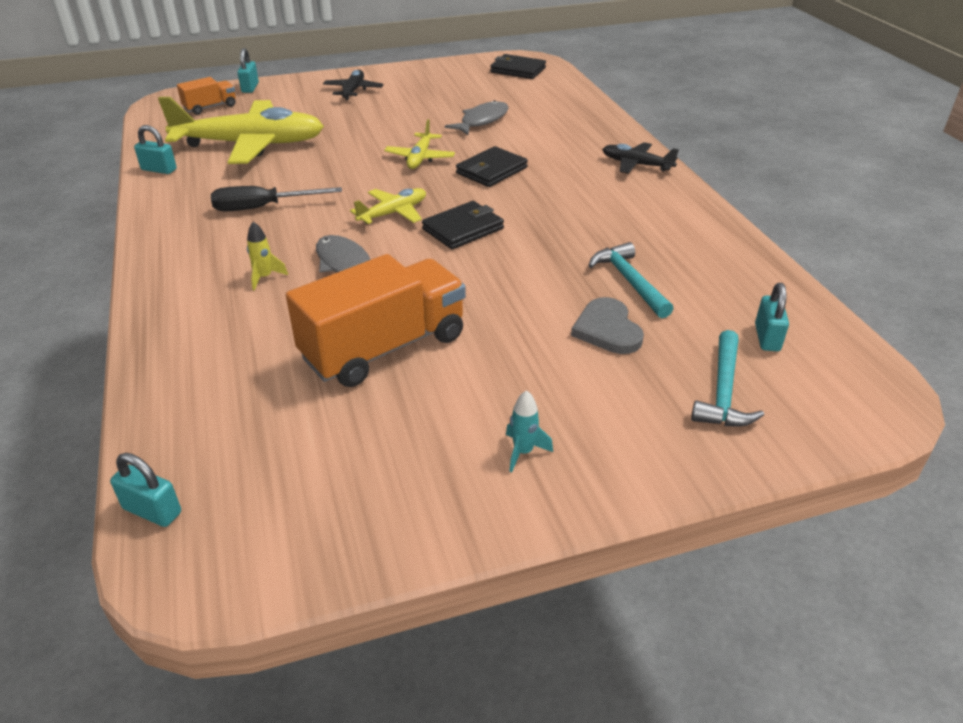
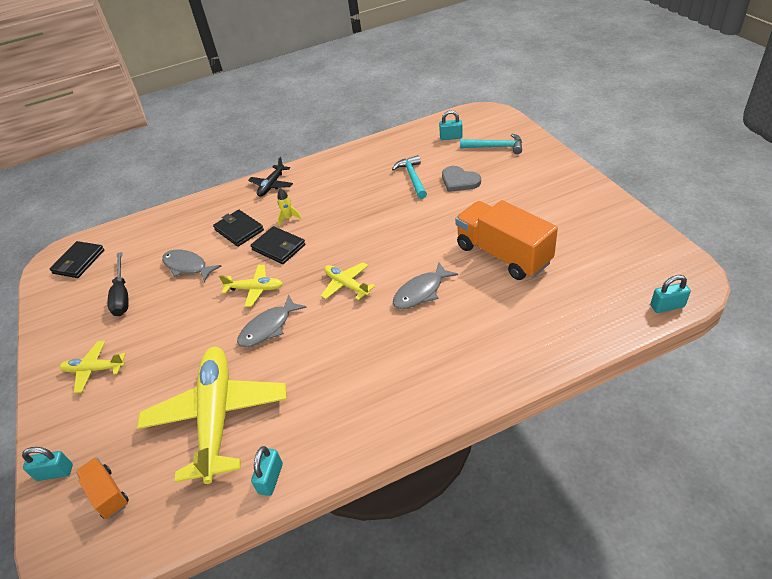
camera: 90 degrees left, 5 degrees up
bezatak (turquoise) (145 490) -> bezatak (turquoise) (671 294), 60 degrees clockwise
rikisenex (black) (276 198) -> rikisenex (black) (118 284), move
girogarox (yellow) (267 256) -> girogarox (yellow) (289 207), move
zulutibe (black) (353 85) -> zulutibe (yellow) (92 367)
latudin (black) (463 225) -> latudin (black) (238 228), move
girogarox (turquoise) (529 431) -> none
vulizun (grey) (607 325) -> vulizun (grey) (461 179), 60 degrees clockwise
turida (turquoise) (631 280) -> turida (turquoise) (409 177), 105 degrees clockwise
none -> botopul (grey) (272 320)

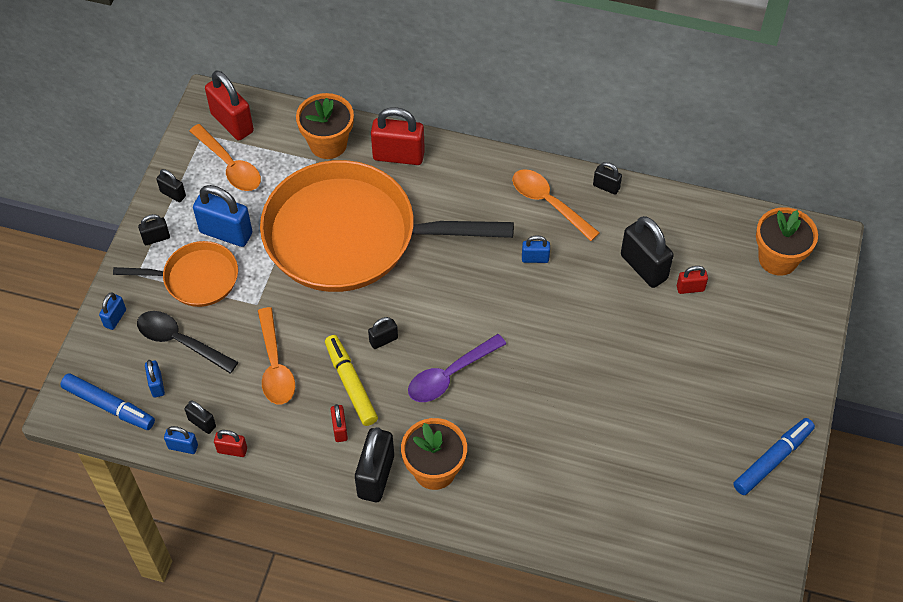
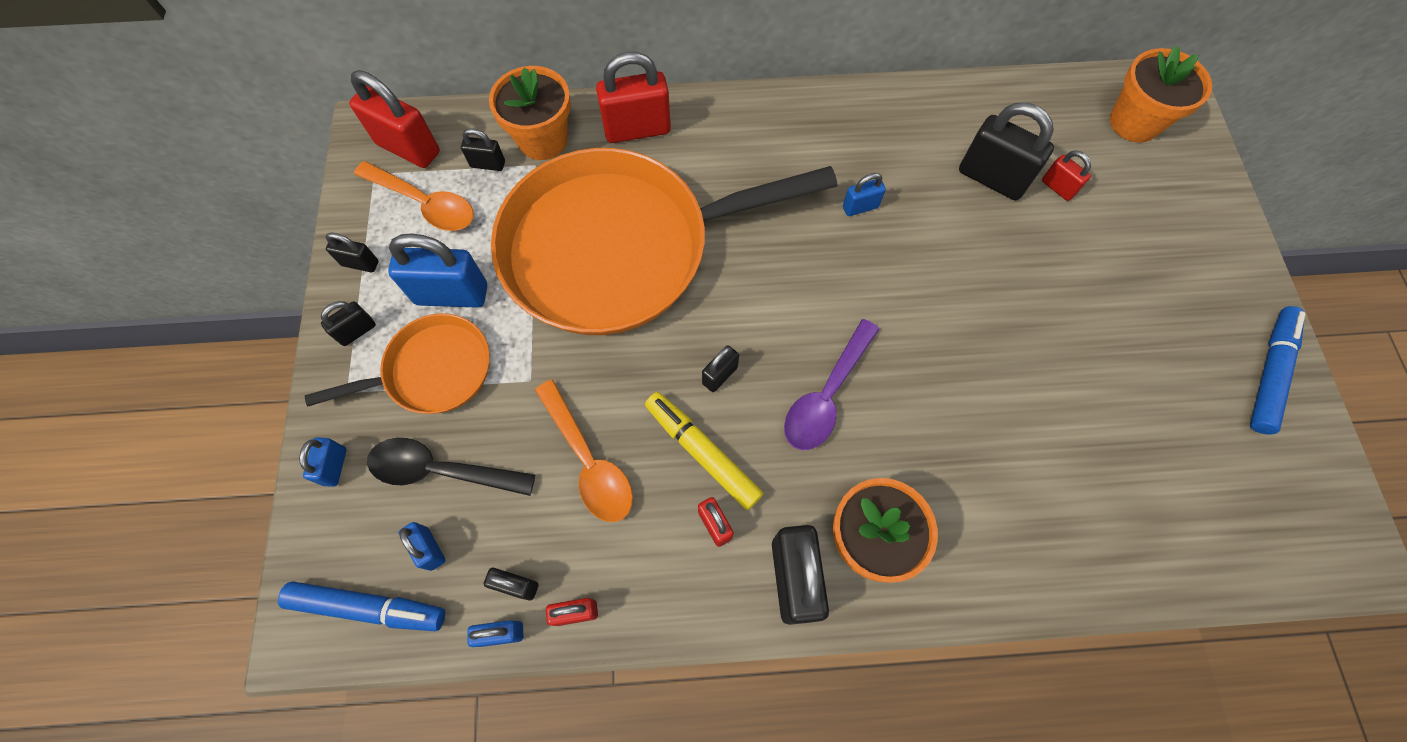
camera: 20 degrees left, 10 degrees up
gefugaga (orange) (556 205) -> none
bezatak (black) (607 178) -> bezatak (black) (483 149), move
bezatak (red) (692 280) -> bezatak (red) (1066 175), 75 degrees clockwise

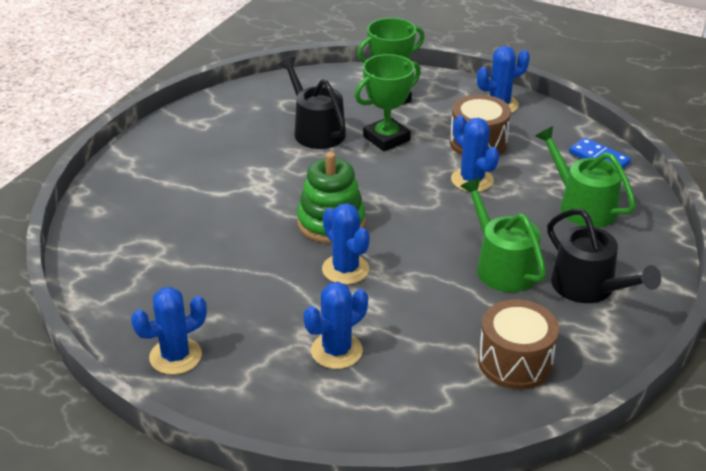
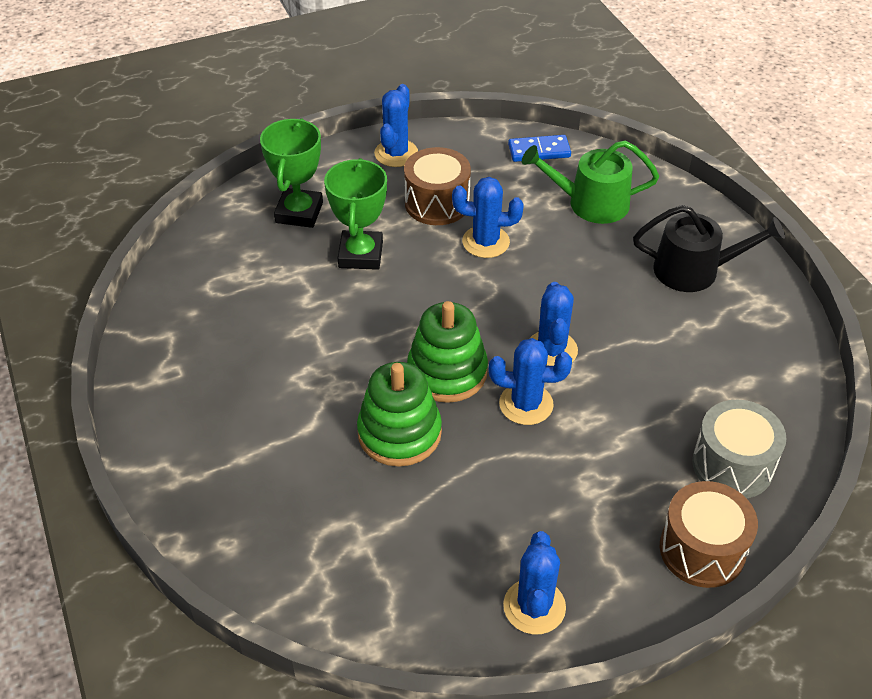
camera: 50 degrees left, 10 degrees up
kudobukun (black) (312 103) -> none
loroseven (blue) (336 325) -> loroseven (blue) (553 324), move
kudobukun (green) (503 235) -> none
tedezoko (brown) (518 344) -> tedezoko (brown) (709 534), move
none -> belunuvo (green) (399 414)
none -> tedezoko (grey) (739 448)

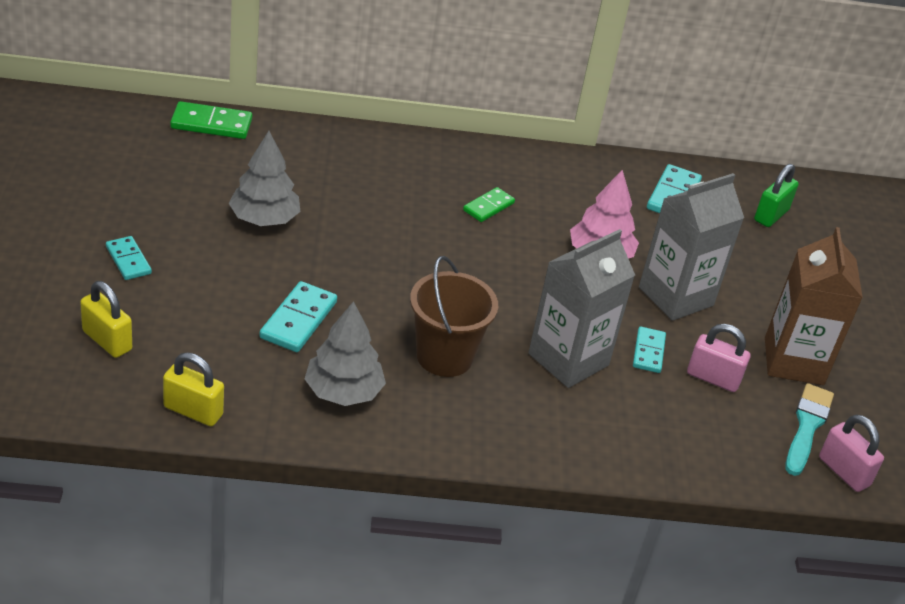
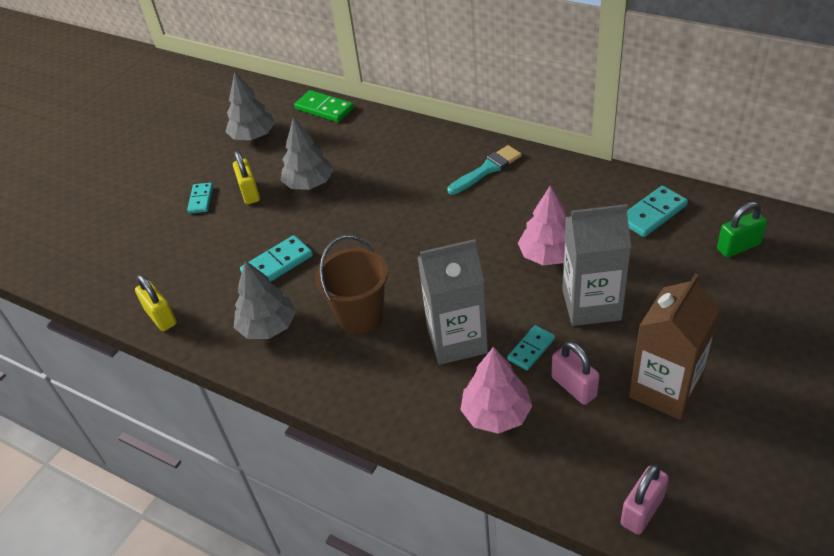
camera: 40 degrees right, 5 degrees up
bezatak (yellow) (106 319) -> bezatak (yellow) (246 177), move
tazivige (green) (489 204) -> none
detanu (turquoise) (809 429) -> detanu (turquoise) (484 170), move
bezatak (pink) (851 453) -> bezatak (pink) (645 499), 45 degrees clockwise
none -> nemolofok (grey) (250 106)
none -> nemolofok (pink) (496 390)

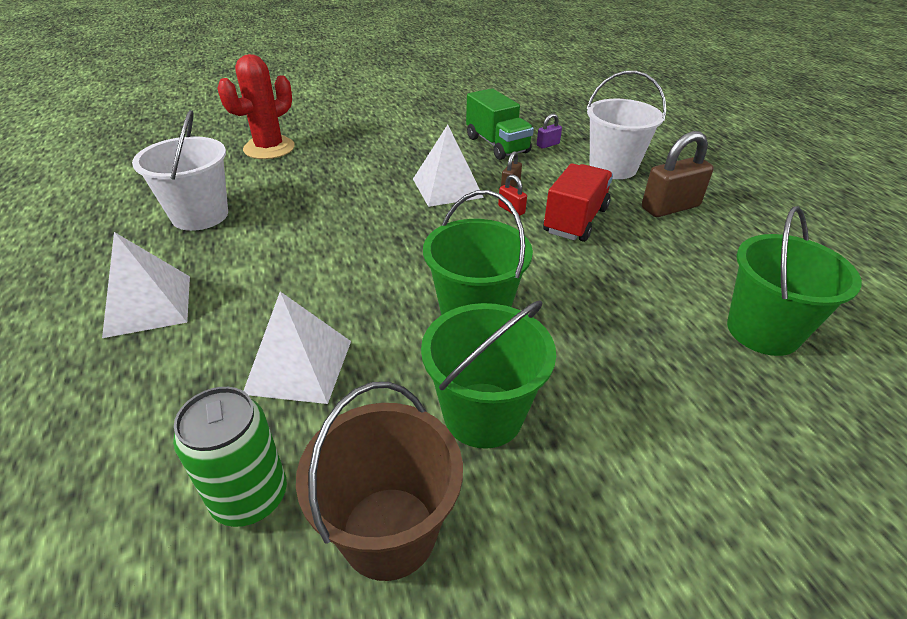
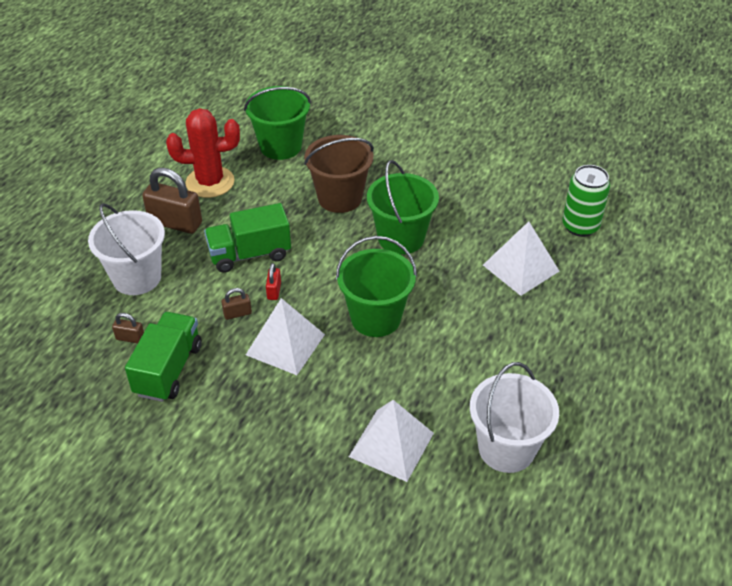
camera: 135 degrees left, 5 degrees up
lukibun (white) (146 285) -> lukibun (white) (391 441), move
loroseven (red) (256 106) -> loroseven (red) (203 153), move
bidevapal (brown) (379 481) -> bidevapal (brown) (339 174), move
bidevapal (green) (488 374) -> bidevapal (green) (376 286), move
bezatak (purple) (549 131) -> bezatak (brown) (128 328)
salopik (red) (578 202) -> salopik (green) (247 238)

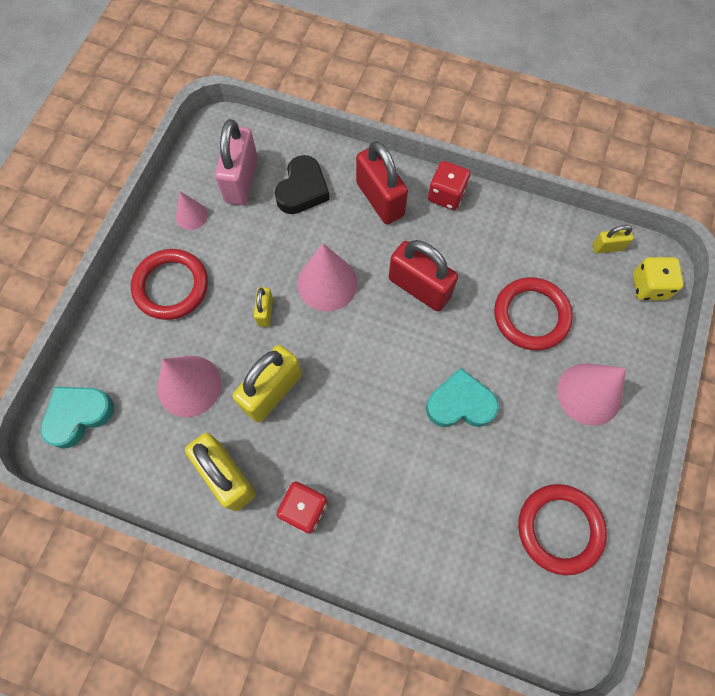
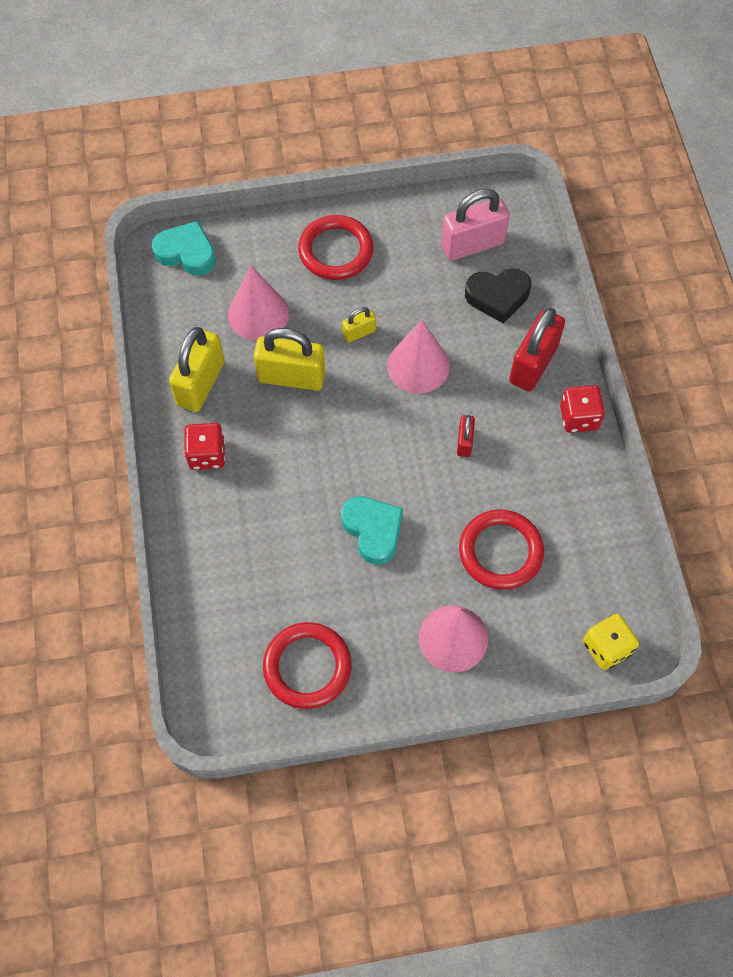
camera: 60 degrees right, 5 degrees down
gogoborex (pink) (192 211) -> none
bezatak (red) (423 275) -> bezatak (red) (466 436), x0.50
bezatak (yellow) (613 239) -> none

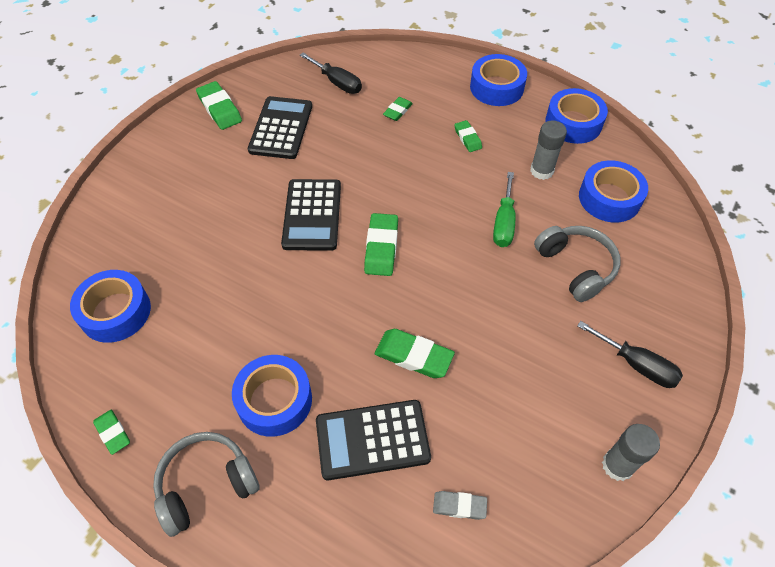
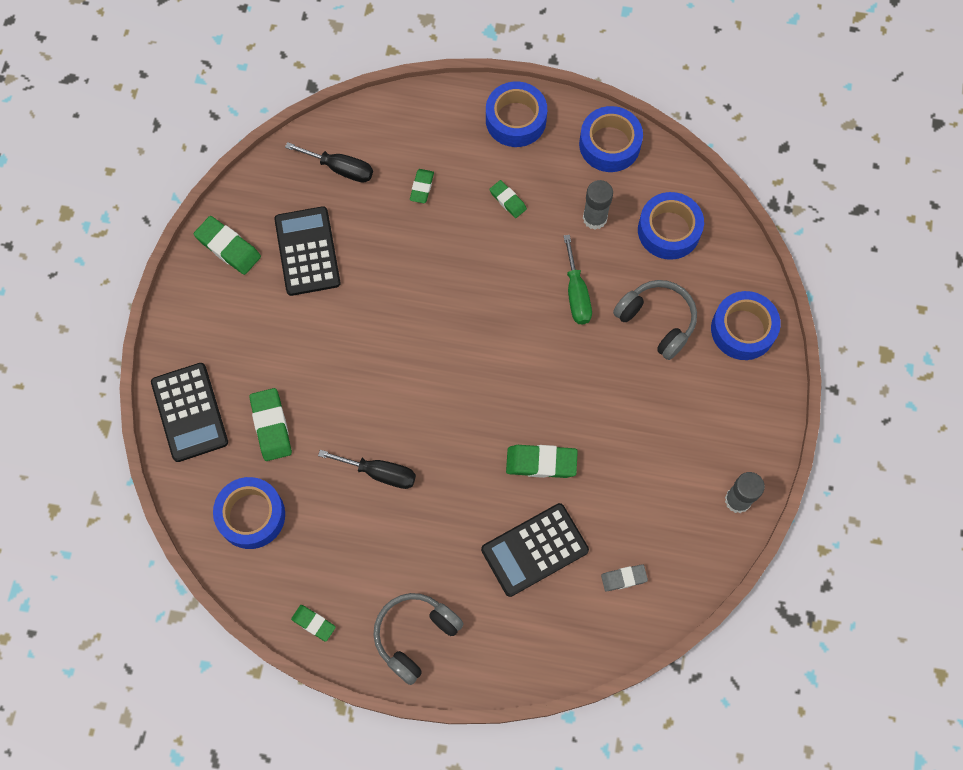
camera: 20 degrees left, 15 degrees up
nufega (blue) (272 396) -> nufega (blue) (746 325), move
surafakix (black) (311 215) -> surafakix (black) (189 412), move
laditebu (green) (381 244) -> laditebu (green) (270 424), move
rikisenex (black) (630 354) -> rikisenex (black) (367 469), move

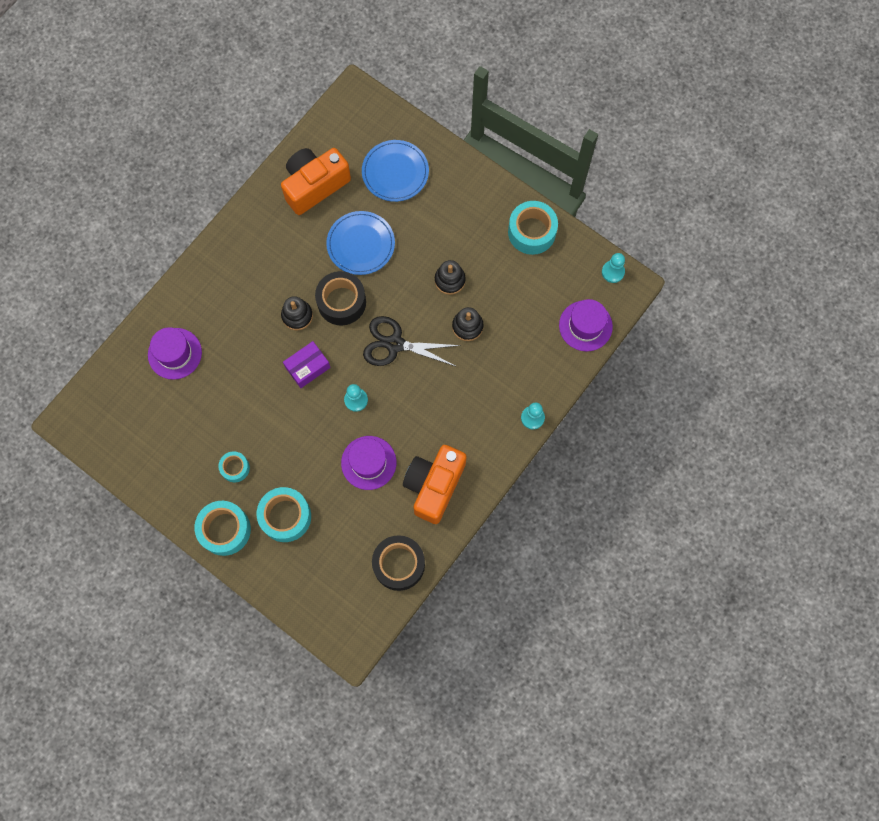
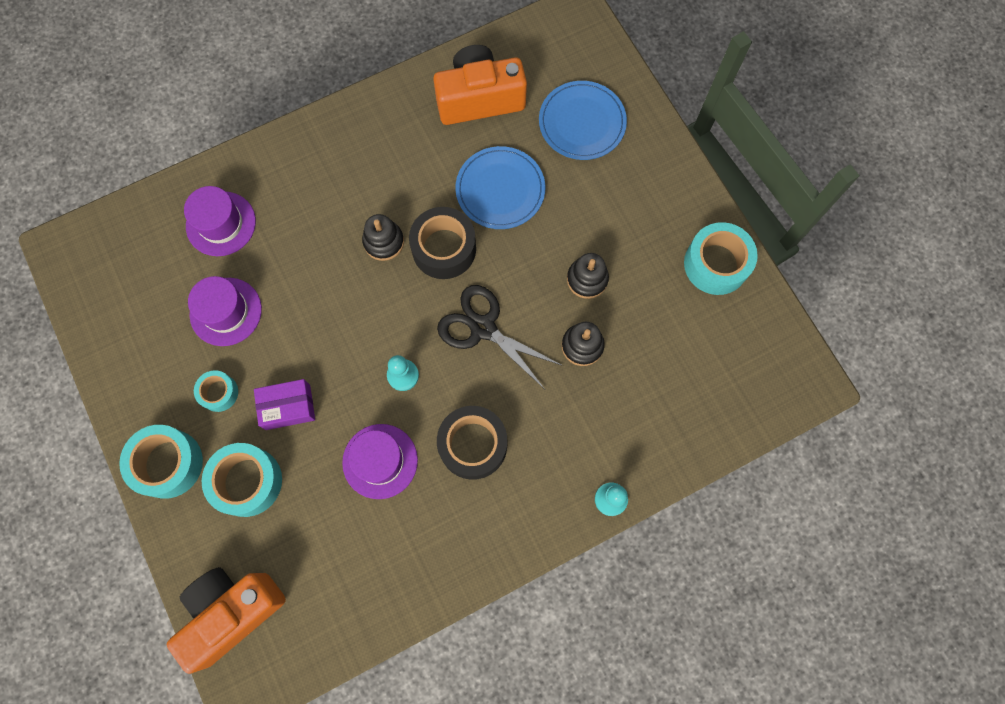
camera: 25 degrees right, 0 degrees up
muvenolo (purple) (307 364) -> muvenolo (purple) (284 404), move
nufega (black) (398 563) -> nufega (black) (472 443), move
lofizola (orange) (435 484) -> lofizola (orange) (226 620), move
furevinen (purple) (586 325) -> furevinen (purple) (225 311), move
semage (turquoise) (613 268) -> none

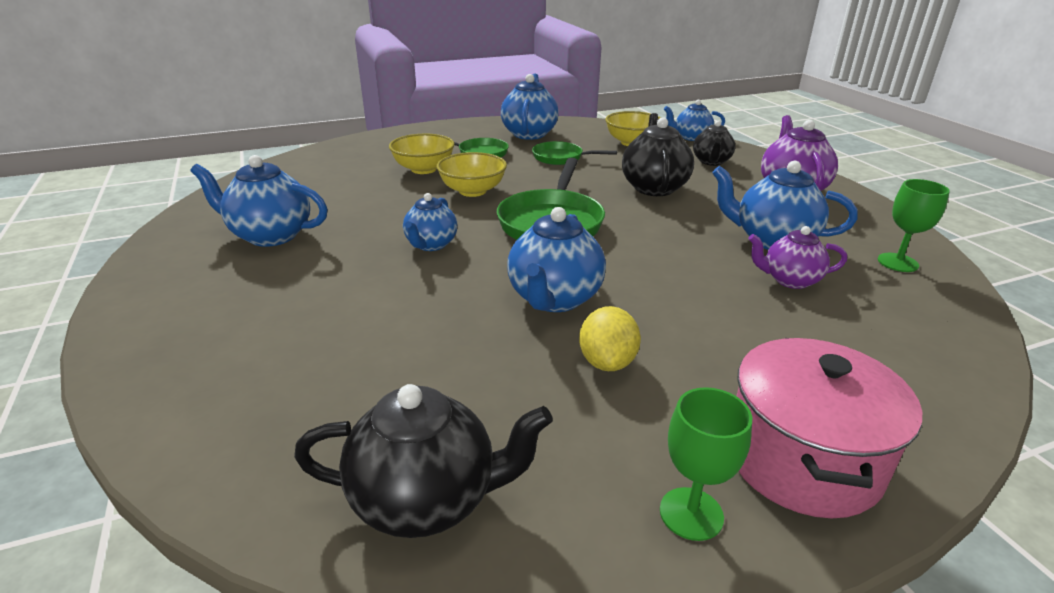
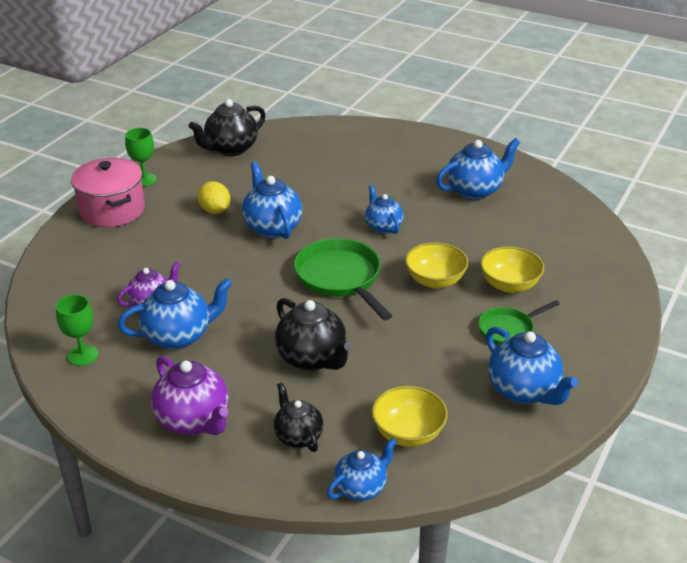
camera: 140 degrees right, 5 degrees up
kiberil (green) (574 153) -> none

